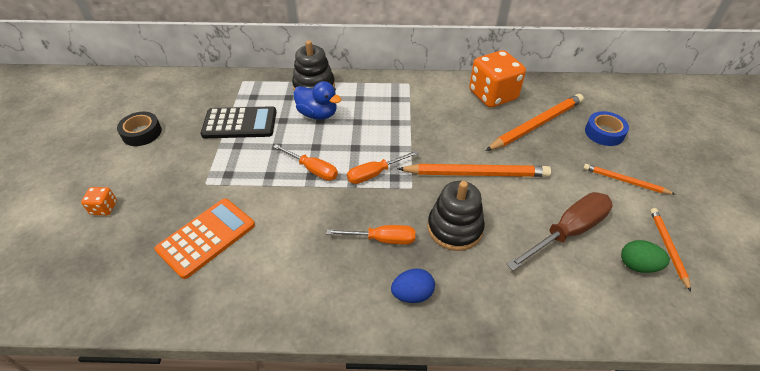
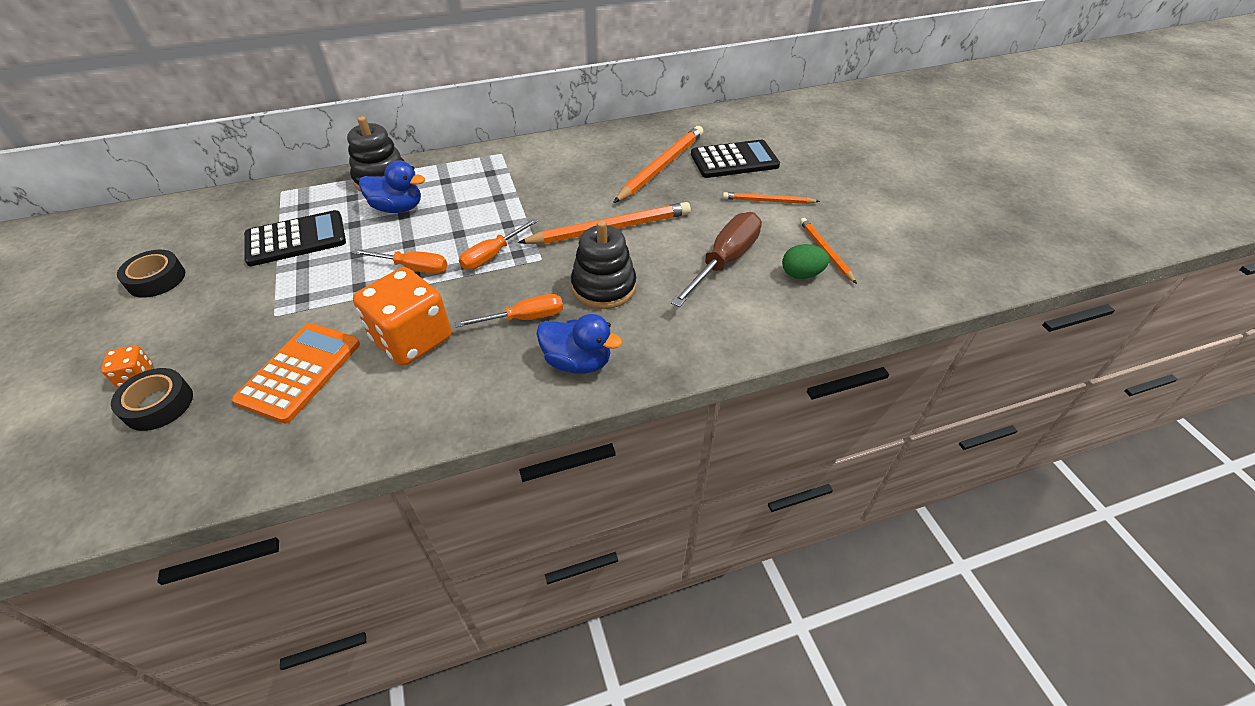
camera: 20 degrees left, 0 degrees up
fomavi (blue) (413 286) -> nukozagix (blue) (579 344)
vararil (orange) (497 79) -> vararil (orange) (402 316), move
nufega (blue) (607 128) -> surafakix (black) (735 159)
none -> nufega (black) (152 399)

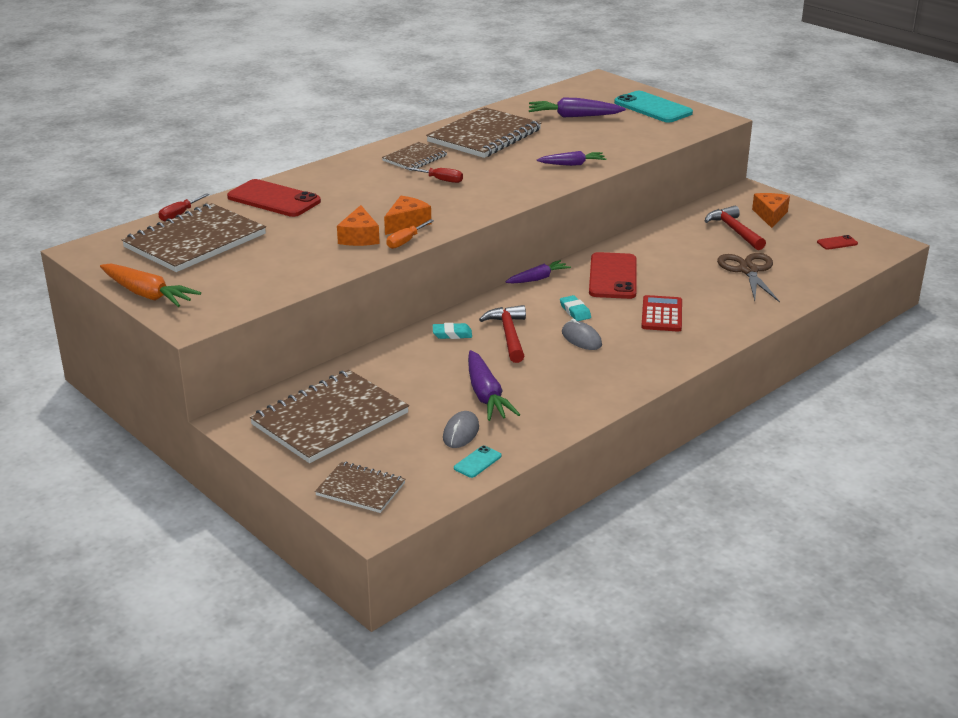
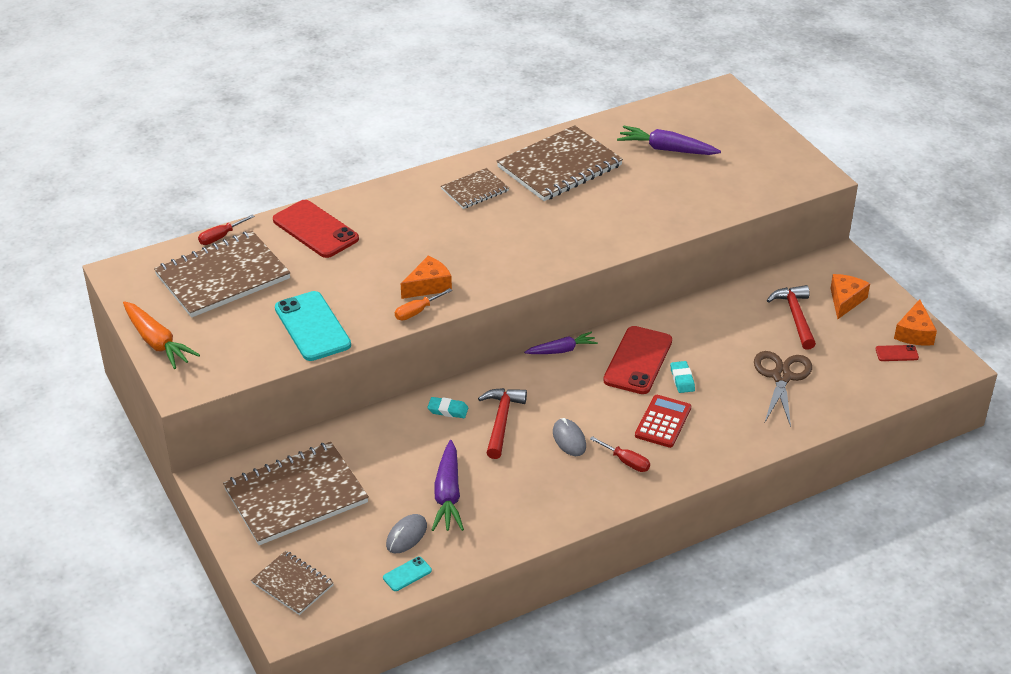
camera: 15 degrees right, 10 degrees up
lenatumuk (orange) (358 225) -> lenatumuk (orange) (915 322), move
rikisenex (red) (434 175) -> rikisenex (red) (620 454), move
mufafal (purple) (571 158) -> none
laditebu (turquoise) (575 308) -> laditebu (turquoise) (682 377), move
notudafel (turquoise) (653 107) -> notudafel (turquoise) (313 326), move

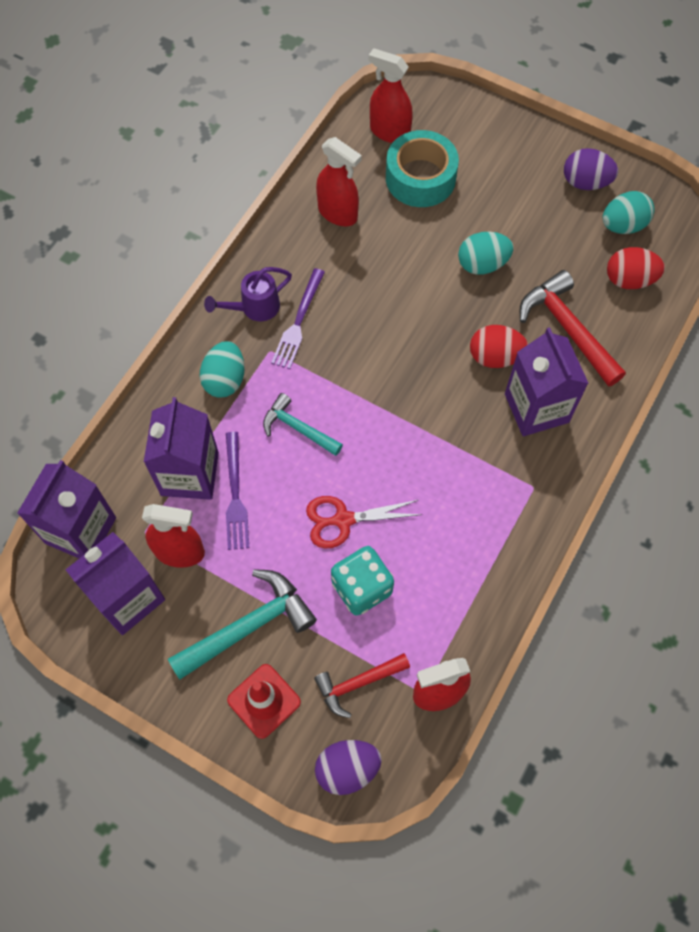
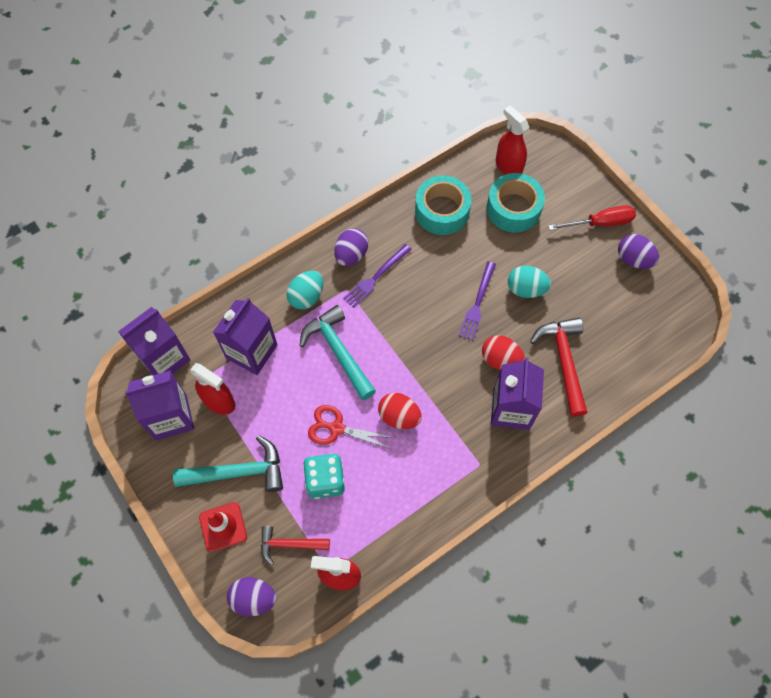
camera: 25 degrees right, 0 degrees up
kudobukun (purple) (248 294) -> fomavi (purple) (351 247)
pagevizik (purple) (237 491) -> pagevizik (purple) (477 300), move
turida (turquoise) (303 424) -> turida (turquoise) (338 352), x1.59
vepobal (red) (339 181) -> nufega (turquoise) (443 205)
fomavi (turquoise) (628 212) -> none
fomavi (red) (636 268) -> fomavi (red) (400 411), move
none -> rikisenex (red) (592 217)

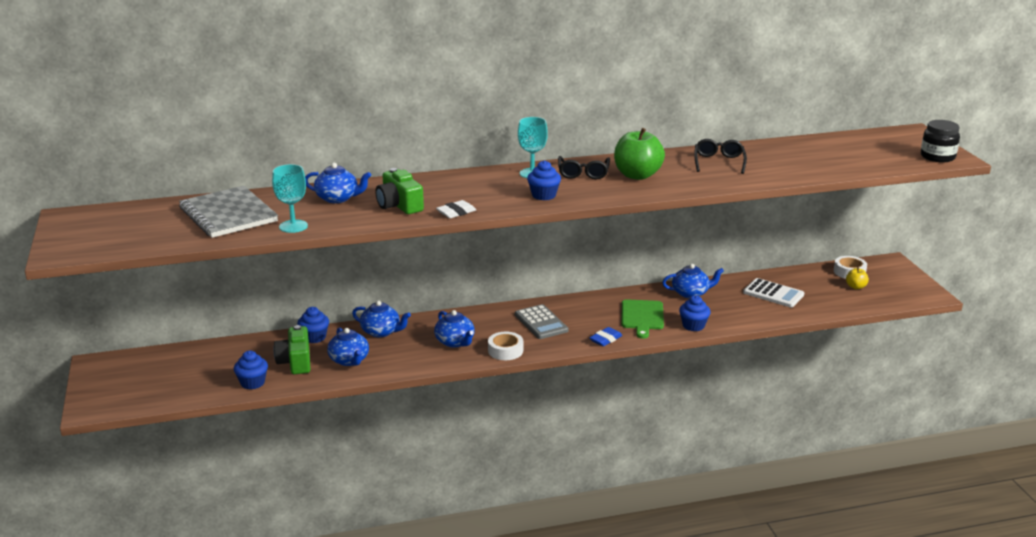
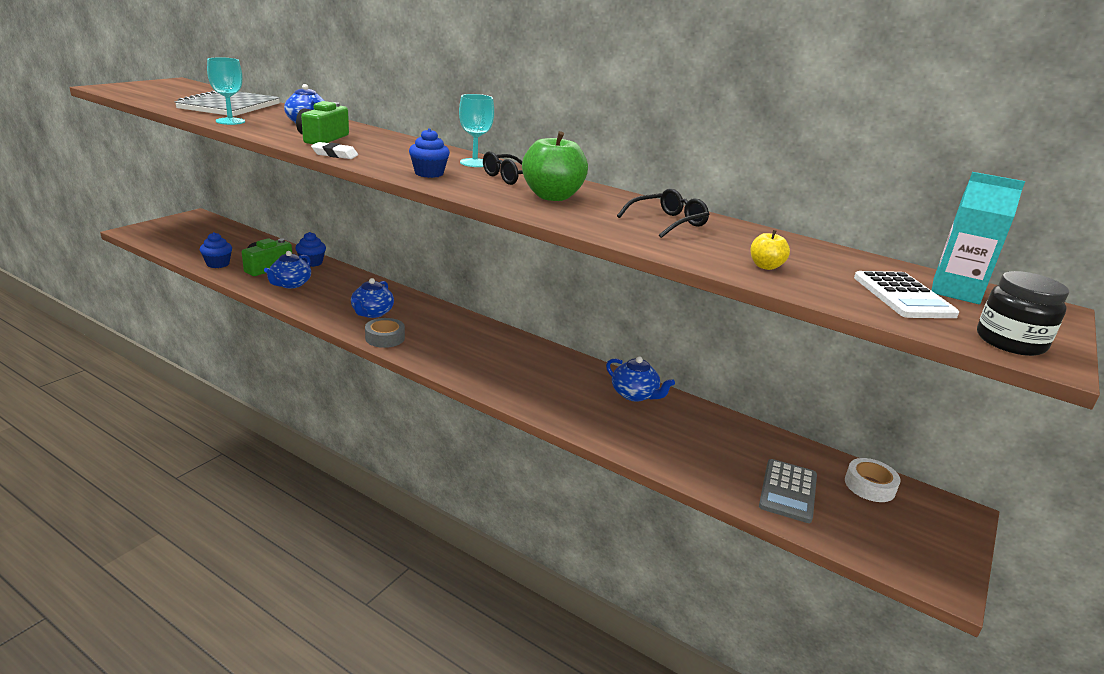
camera: 45 degrees right, 0 degrees up
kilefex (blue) (381 319) -> none
nufega (white) (505 346) -> nufega (grey) (385 333)
surafakix (grey) (542 321) -> surafakix (grey) (788 491), move
laditebu (blue) (605 336) -> none
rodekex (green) (642 319) -> none
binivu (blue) (695 313) -> none
surafakix (white) (773 292) -> surafakix (white) (906 294), move
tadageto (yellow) (857 278) -> tadageto (yellow) (770 250), move
none -> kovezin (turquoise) (978 238)

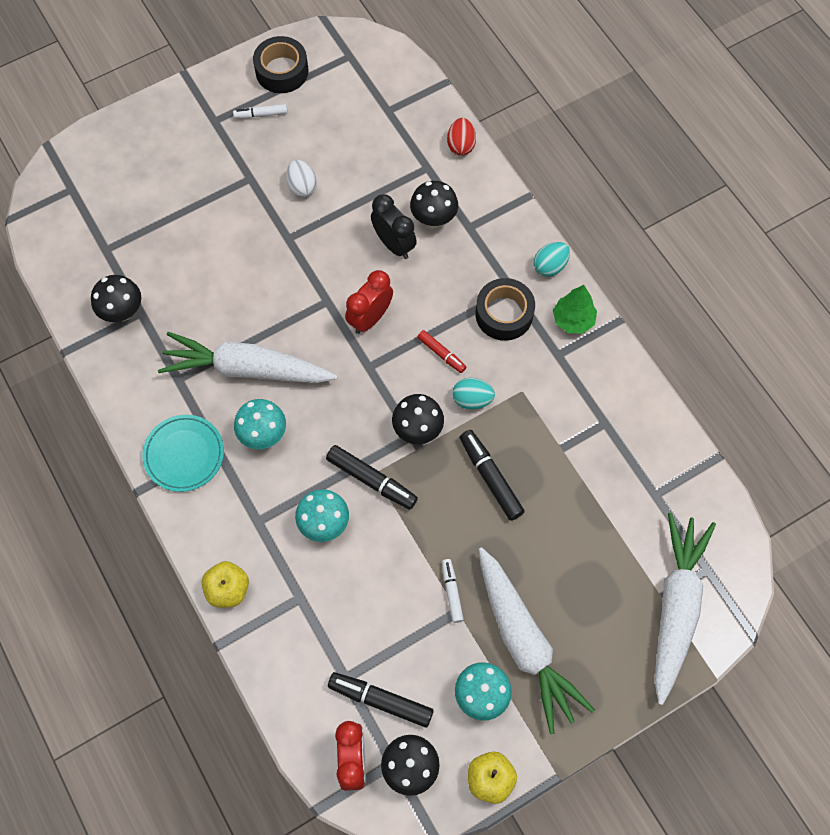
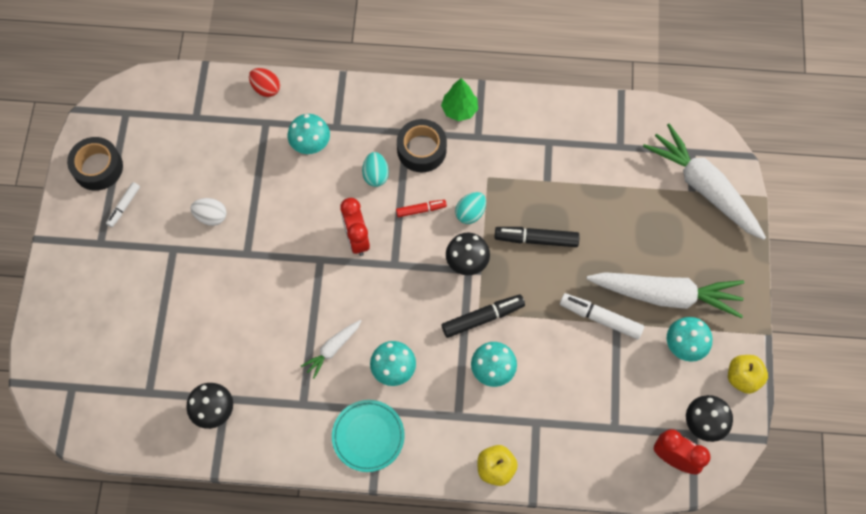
camera: 55 degrees left, 0 degrees up
mufafal (white) (248 357) -> mufafal (white) (331 349), x0.48
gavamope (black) (381 700) -> none
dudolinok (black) (394 226) -> none
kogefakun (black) (434 204) -> kogefakun (turquoise) (309 134)
gavamope (white) (453 591) -> gavamope (white) (602 316), x1.64
fomavi (turquoise) (552 259) -> fomavi (turquoise) (375 169), move

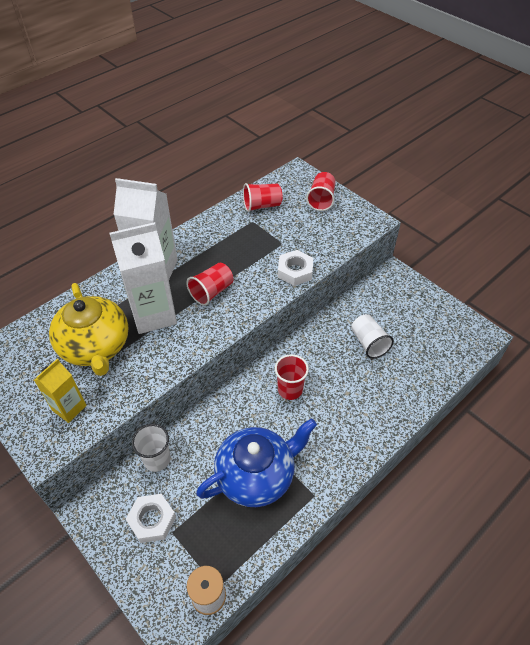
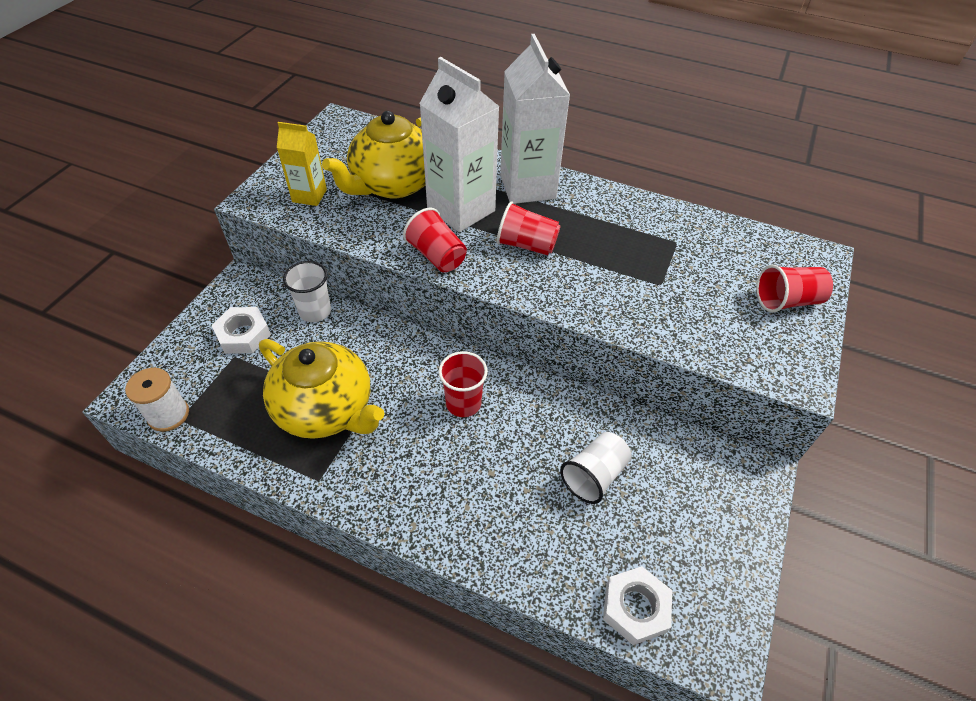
camera: 65 degrees right, 0 degrees up
kilefex (blue) (256 462) -> kilefex (yellow) (322 389)
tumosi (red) (263 197) -> tumosi (red) (435 240), move
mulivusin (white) (295 268) -> mulivusin (white) (637 605), move

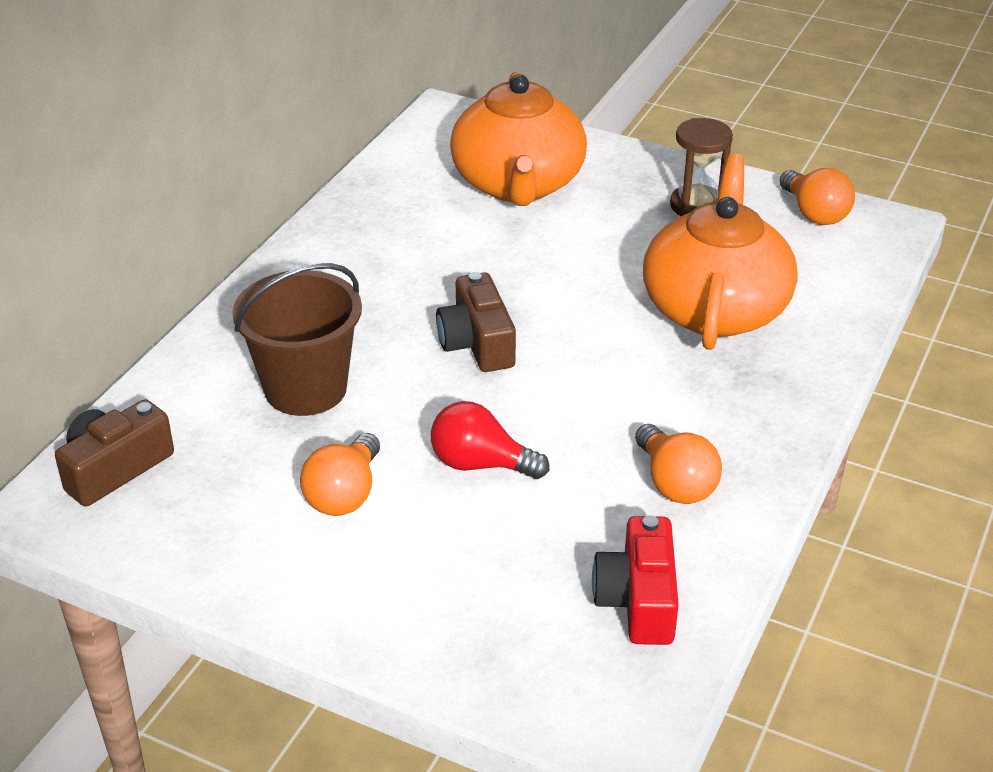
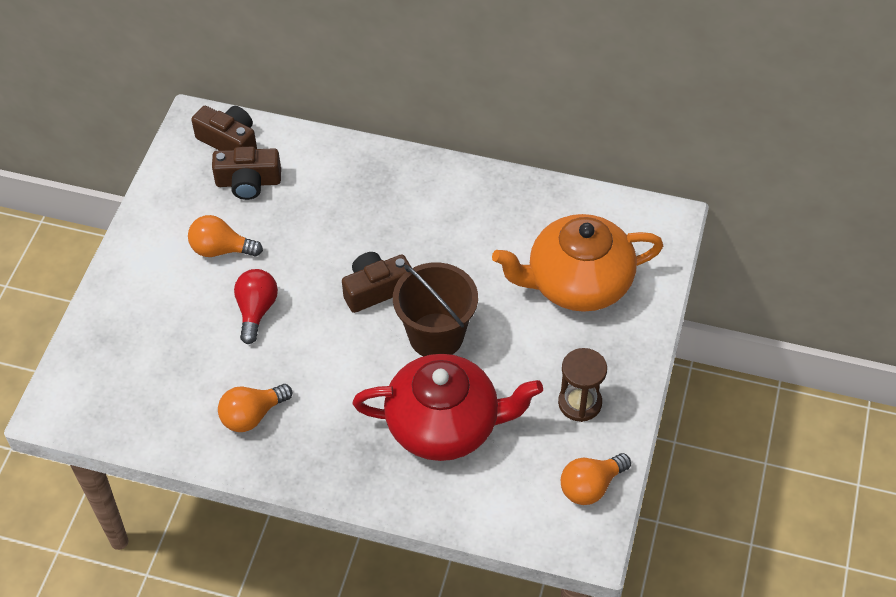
camera: 80 degrees right, 15 degrees up
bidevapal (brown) (297 339) -> bidevapal (brown) (435 309), move
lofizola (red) (635 580) -> none
kilefex (orange) (720 251) -> kilefex (red) (448 407)
none -> lofizola (brown) (246 173)

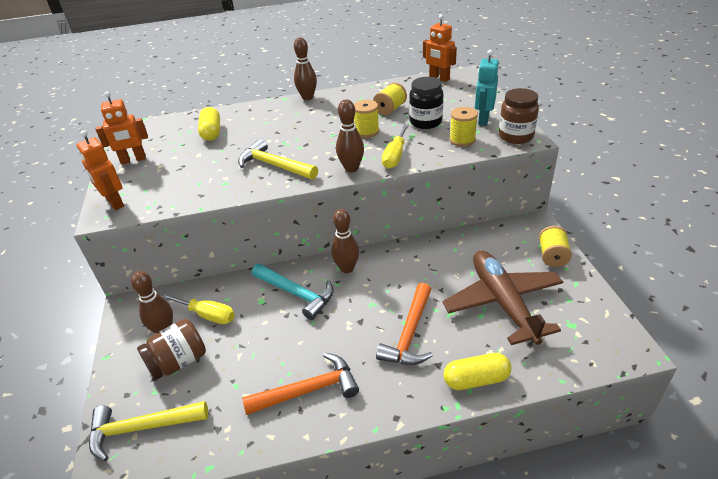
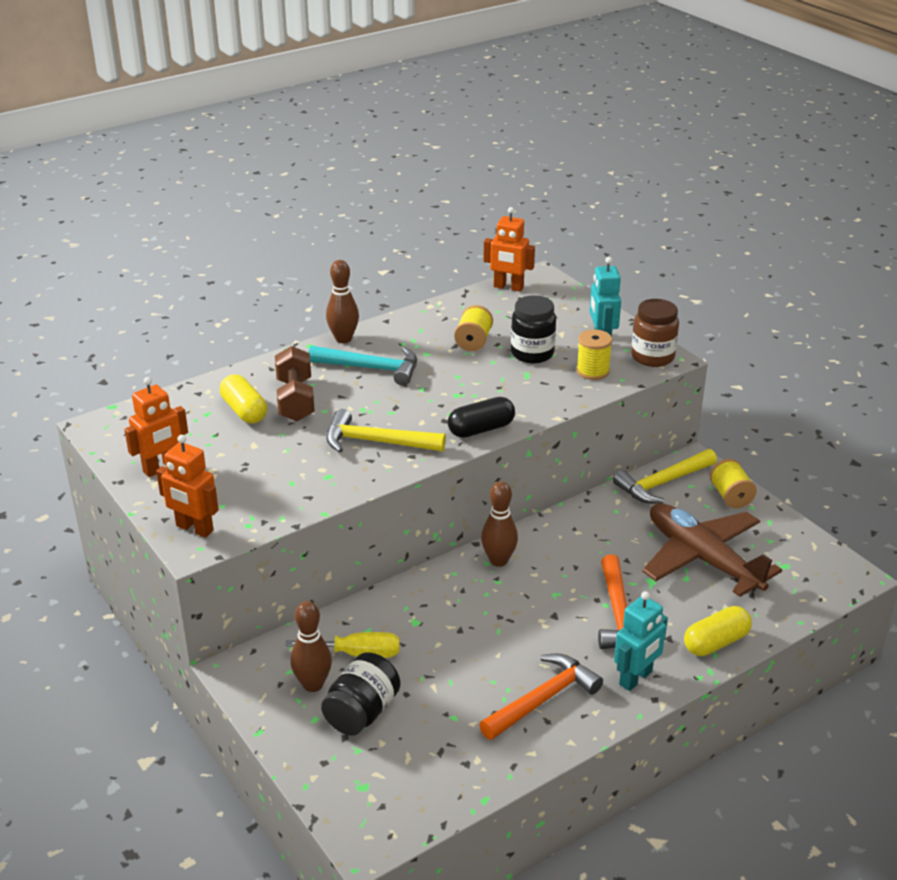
camera: 25 degrees left, 5 degrees down
turida (yellow) (148 431) -> turida (yellow) (665 476), move
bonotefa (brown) (171 349) -> bonotefa (black) (361 693)
turida (turquoise) (293 292) -> turida (turquoise) (362 366), move
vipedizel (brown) (350 135) -> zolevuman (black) (481 417)
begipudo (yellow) (366 119) -> none
rikisenex (yellow) (395 146) -> none
none -> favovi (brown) (295 383)
none -> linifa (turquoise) (641 641)

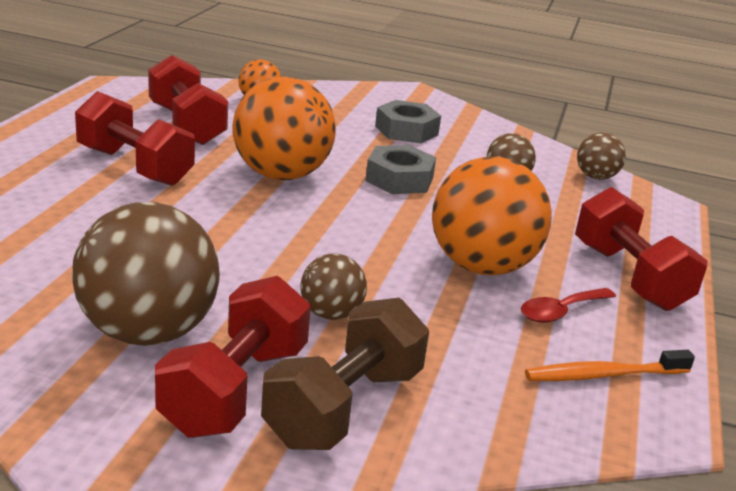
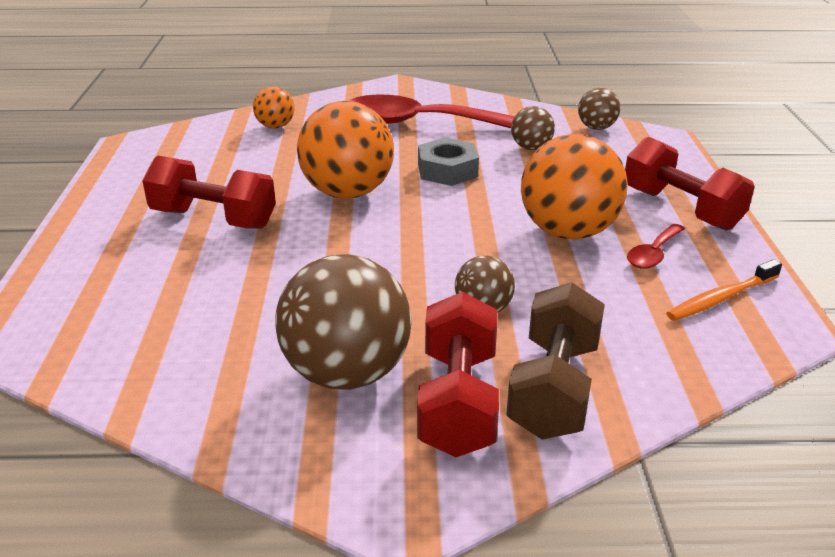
camera: 15 degrees left, 5 degrees up
favovi (red) (188 100) -> none
mulivusin (grey) (408 121) -> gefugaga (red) (432 111)

